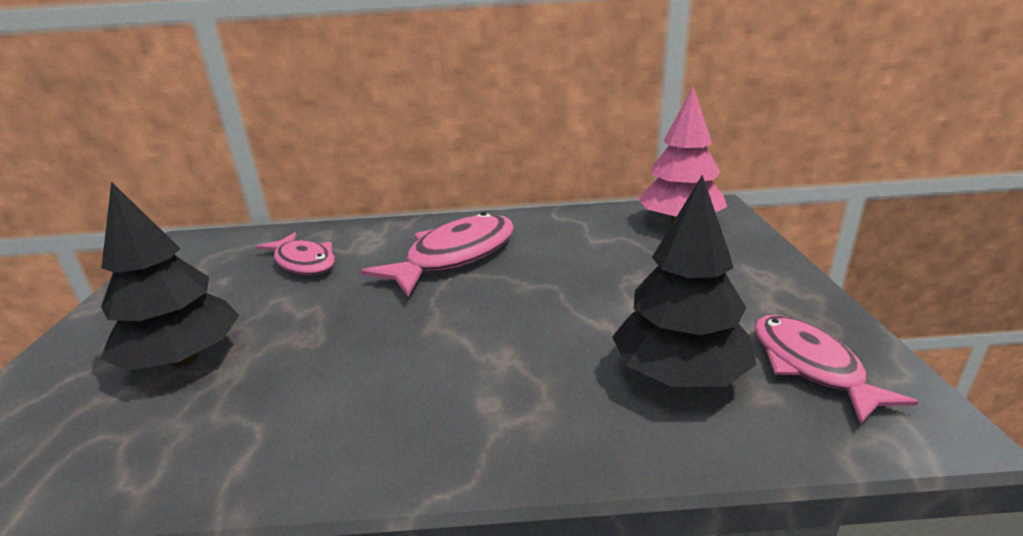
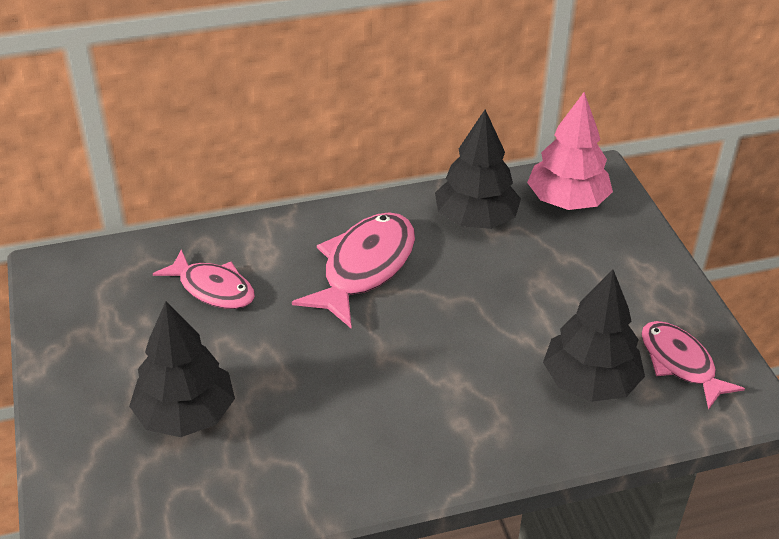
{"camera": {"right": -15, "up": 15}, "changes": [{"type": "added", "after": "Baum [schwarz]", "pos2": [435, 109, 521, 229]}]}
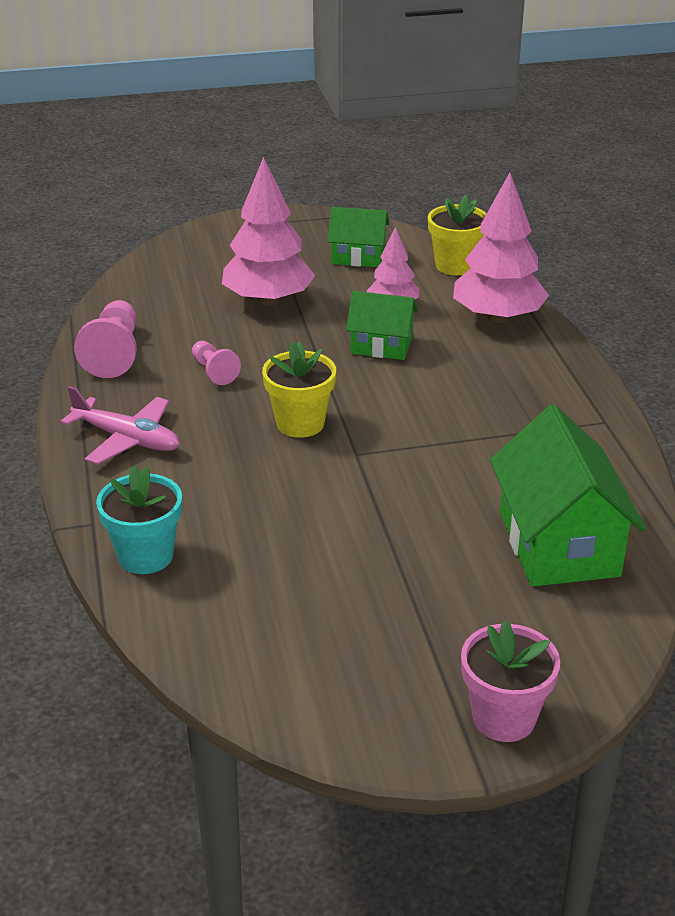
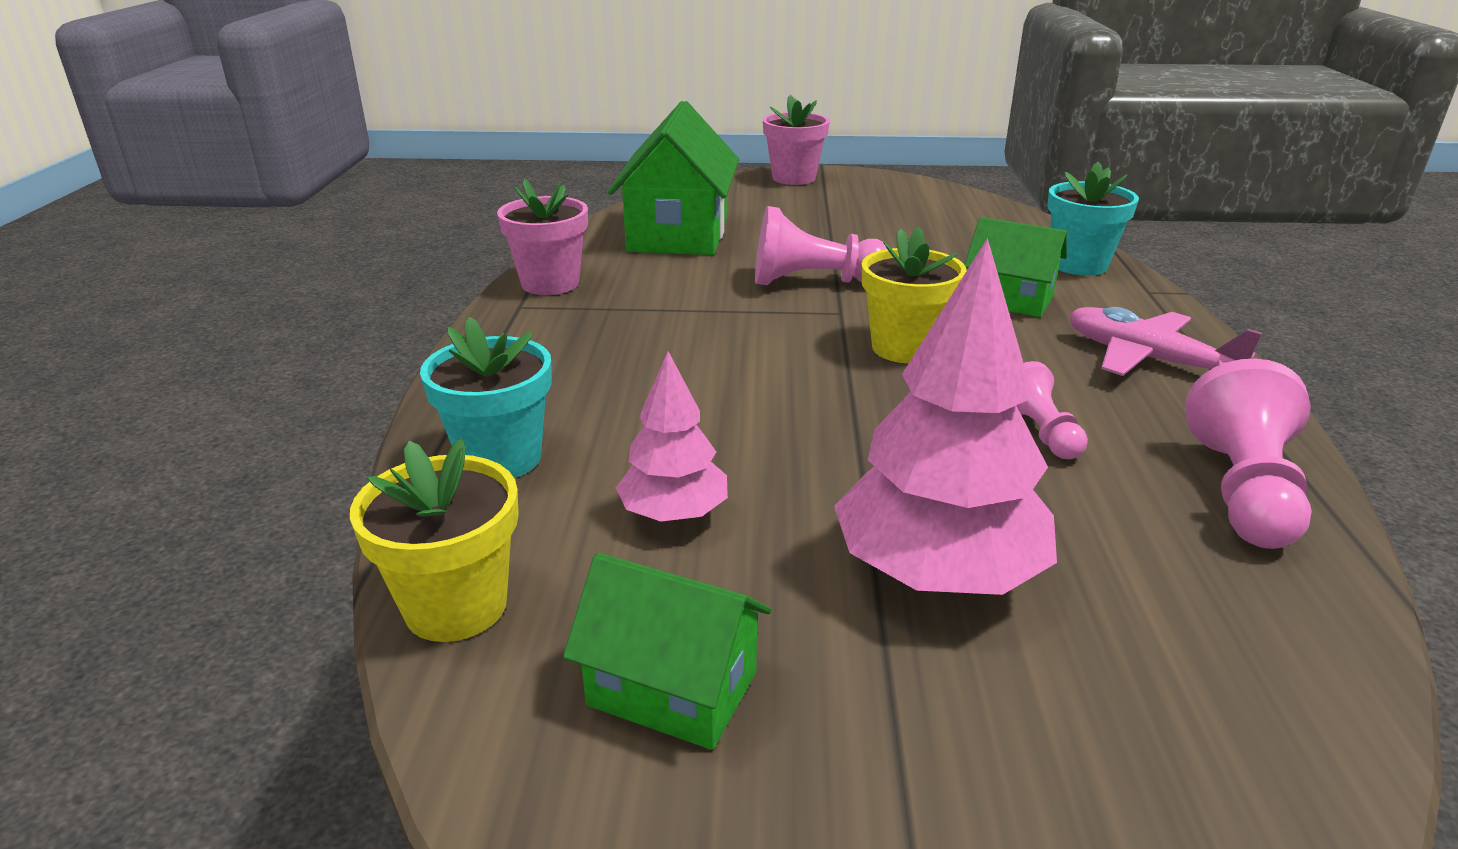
{"camera": {"right": -165, "up": -5}, "changes": [{"type": "replaced", "before": "Baum [rosa]", "after": "Blumentopf [türkis]", "pos1": [453, 173, 549, 323], "pos2": [420, 317, 552, 478]}, {"type": "added", "after": "Blumentopf [rosa]", "pos2": [497, 179, 588, 295]}, {"type": "added", "after": "Bauer [rosa]", "pos2": [755, 206, 887, 285]}, {"type": "moved", "before": "Haus [grün]", "pos1": [346, 291, 418, 360], "pos2": [964, 217, 1067, 317]}]}
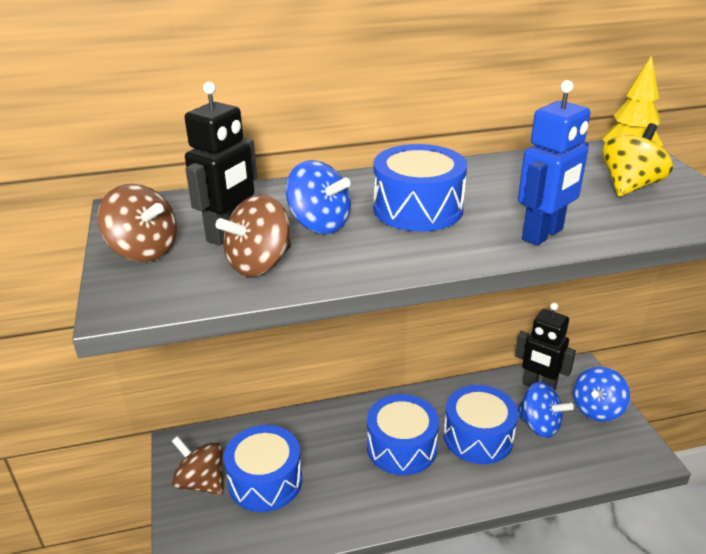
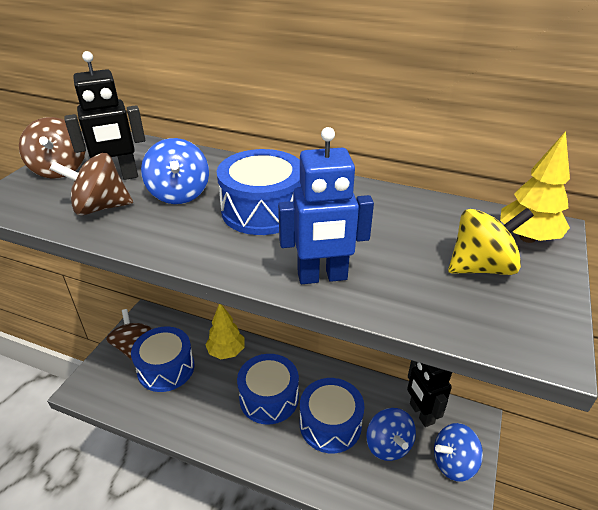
{"camera": {"right": 35, "up": 5}, "changes": [{"type": "added", "after": "Baum [gelb]", "pos2": [205, 304, 245, 359]}]}
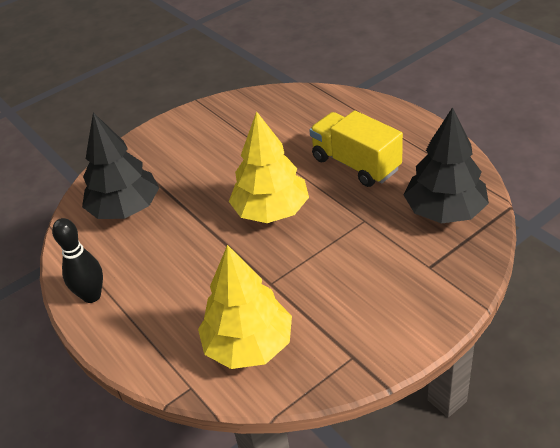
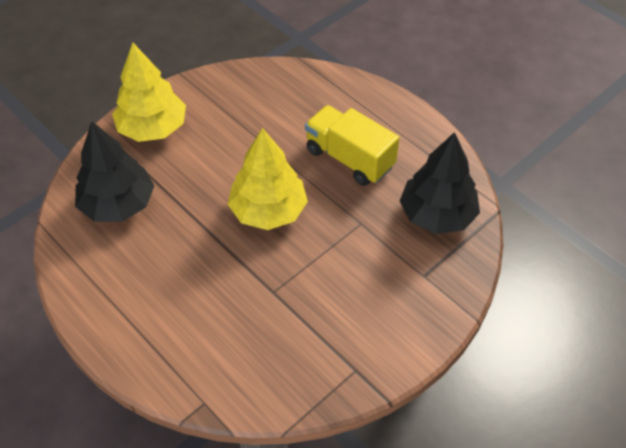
{"camera": {"right": -10, "up": 10}, "changes": [{"type": "moved", "before": "Baum [gelb]", "pos1": [198, 245, 292, 369], "pos2": [112, 43, 186, 142]}, {"type": "removed", "before": "Bowlingkegel [schwarz]", "pos1": [52, 218, 103, 303]}]}
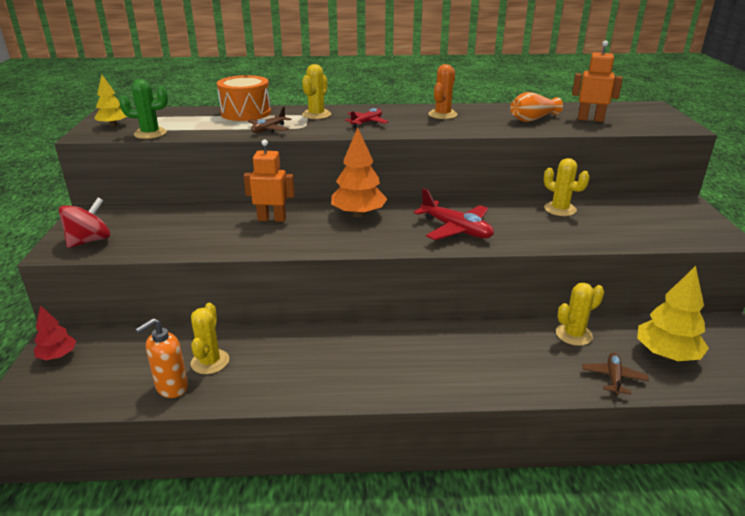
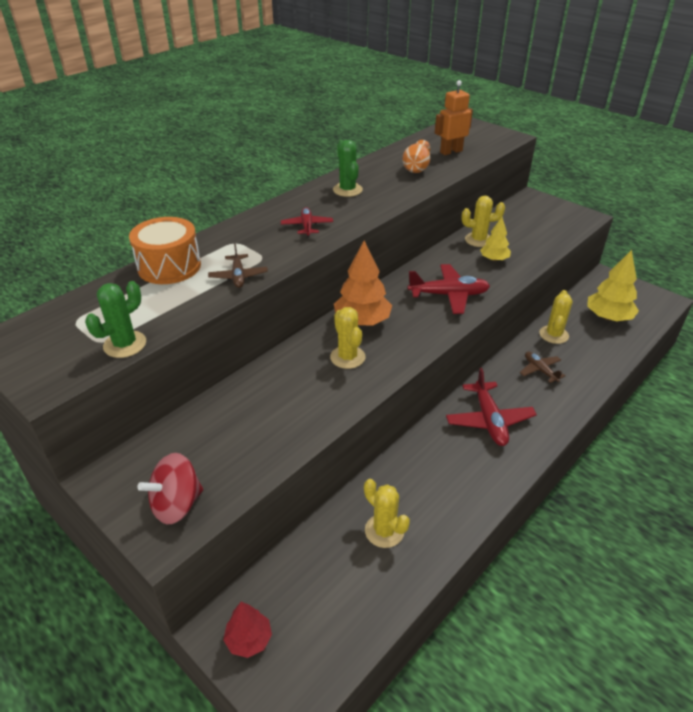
{"camera": {"right": -45, "up": 10}, "changes": [{"type": "turned", "before": "Kreisel [rot]", "pos1": [58, 197, 110, 248], "pos2": [137, 453, 203, 524], "turn": -120}, {"type": "moved", "before": "Kaktus [gelb]", "pos1": [302, 64, 331, 119], "pos2": [330, 307, 365, 369]}, {"type": "recoloured", "before": "Kaktus [orange]", "after": "Kaktus [grün]", "pos1": [428, 64, 458, 119], "pos2": [333, 140, 363, 197]}, {"type": "added", "after": "Flugzeug [rot]", "pos2": [446, 368, 537, 446]}, {"type": "moved", "before": "Baum [gelb]", "pos1": [94, 75, 128, 127], "pos2": [480, 217, 511, 262]}, {"type": "moved", "before": "Flugzeug [braun]", "pos1": [582, 352, 649, 396], "pos2": [520, 351, 565, 383]}, {"type": "removed", "before": "Seifenspender [orange]", "pos1": [135, 318, 188, 398]}, {"type": "removed", "before": "Roboter [orange]", "pos1": [243, 140, 295, 222]}]}
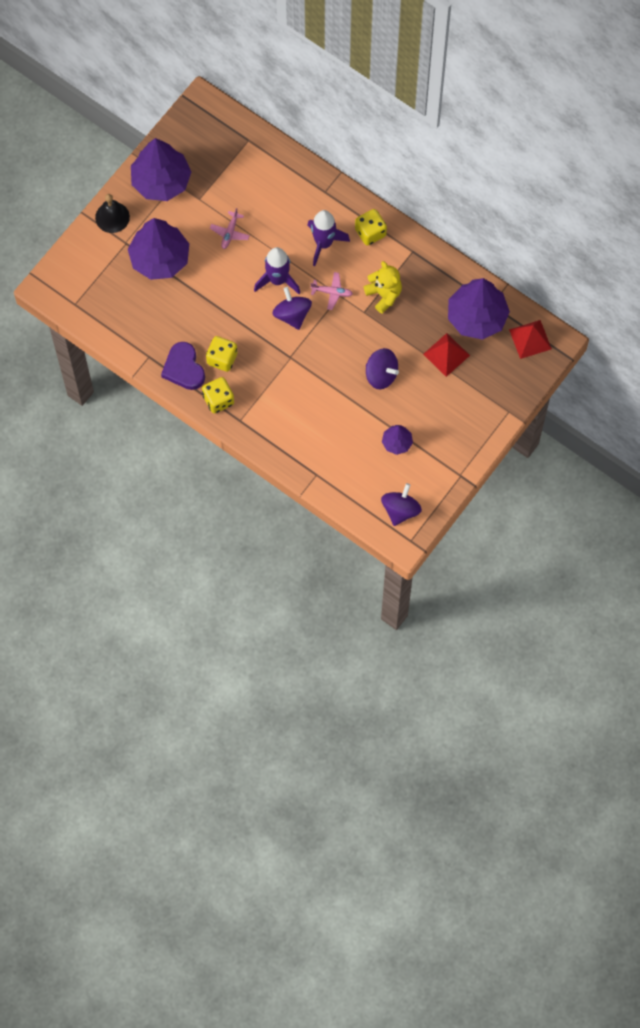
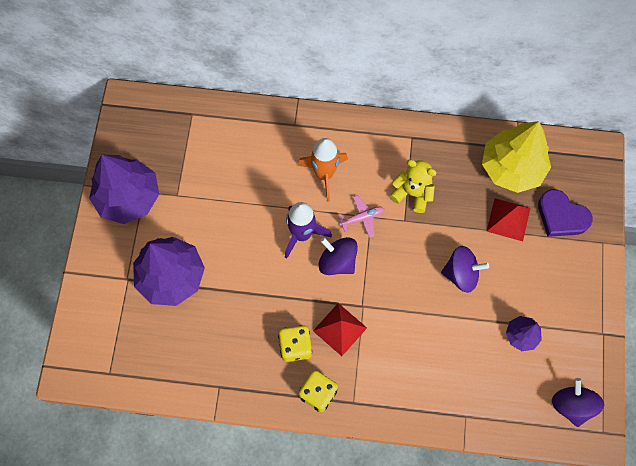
{"camera": {"right": -30, "up": 0}, "changes": [{"type": "recoloured", "before": "Rakete [lila]", "after": "Rakete [orange]", "pos1": [307, 210, 350, 266], "pos2": [298, 138, 348, 202]}, {"type": "moved", "before": "Pyramide [rot]", "pos1": [509, 320, 552, 359], "pos2": [313, 303, 367, 356]}, {"type": "recoloured", "before": "Baum [lila]", "after": "Baum [gelb]", "pos1": [448, 278, 510, 340], "pos2": [482, 121, 551, 193]}, {"type": "moved", "before": "Herz [lila]", "pos1": [161, 342, 205, 390], "pos2": [538, 189, 593, 237]}, {"type": "removed", "before": "Glocke [schwarz]", "pos1": [95, 194, 130, 233]}, {"type": "removed", "before": "Flugzeug [rosa]", "pos1": [210, 208, 250, 249]}, {"type": "removed", "before": "Spielwürfel [gelb]", "pos1": [355, 209, 387, 246]}]}
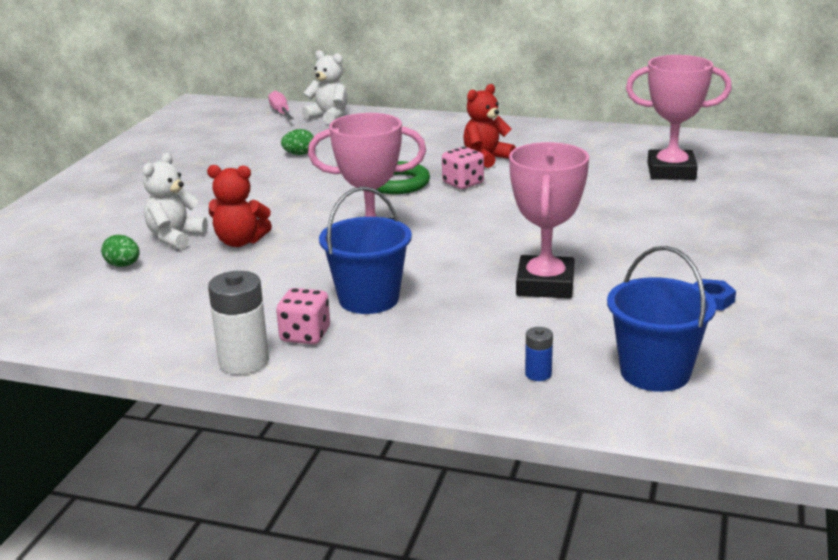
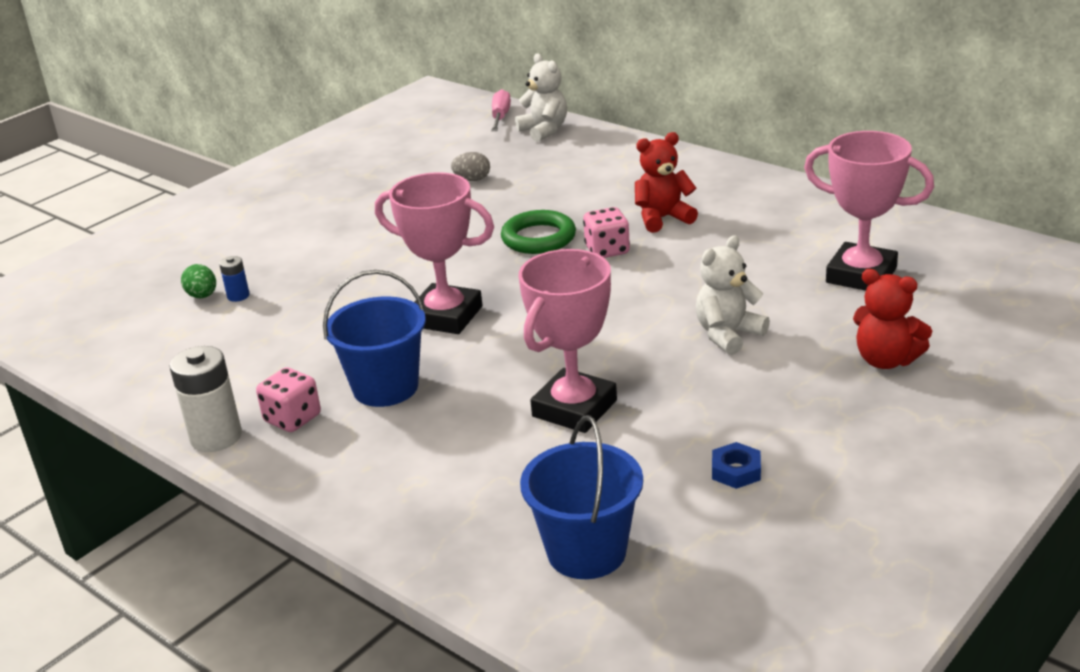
{"camera": {"right": 25, "up": 5}, "changes": [{"type": "moved", "before": "Batterie [blau]", "pos1": [525, 327, 553, 381], "pos2": [219, 256, 250, 302]}, {"type": "recoloured", "before": "Ei [grün]", "after": "Ei [grau]", "pos1": [281, 129, 314, 155], "pos2": [451, 152, 490, 181]}, {"type": "moved", "before": "Teddybär [weiß]", "pos1": [143, 153, 208, 249], "pos2": [696, 235, 770, 355]}, {"type": "moved", "before": "Teddybär [rot]", "pos1": [207, 165, 272, 247], "pos2": [853, 269, 932, 369]}]}
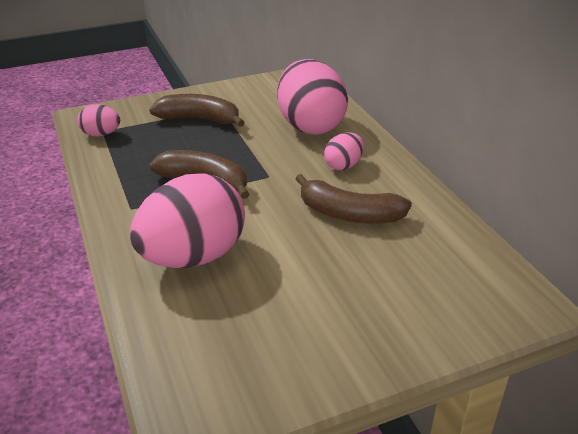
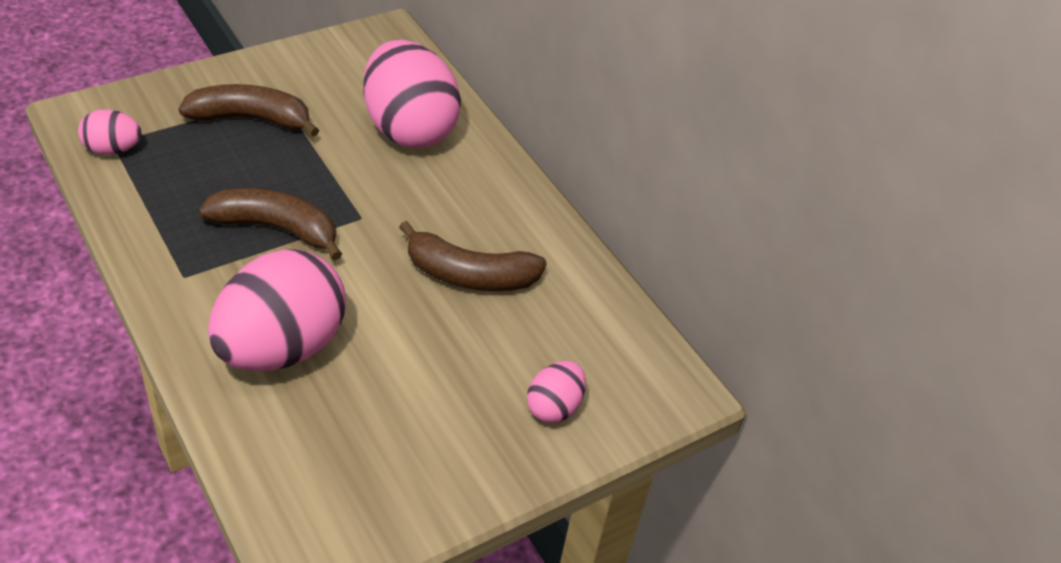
{"camera": {"right": -15, "up": 10}, "changes": [{"type": "moved", "before": "Ei [rosa]", "pos1": [324, 133, 364, 170], "pos2": [527, 361, 586, 423]}]}
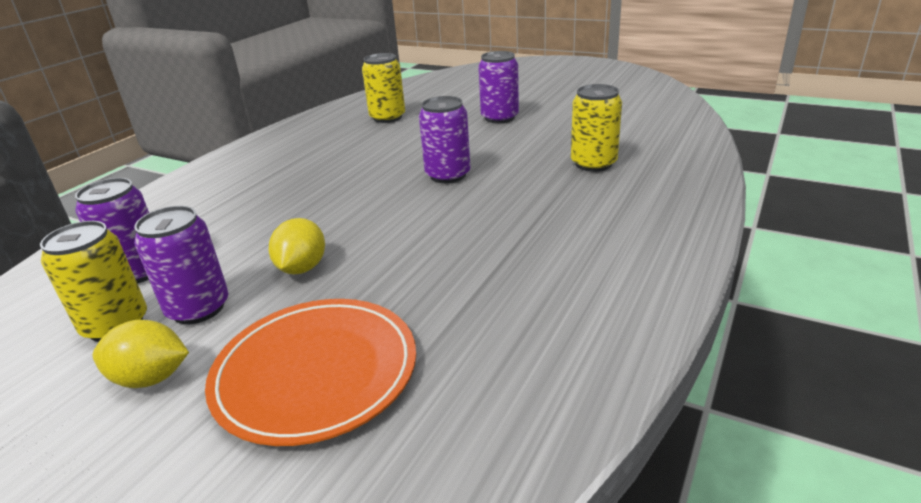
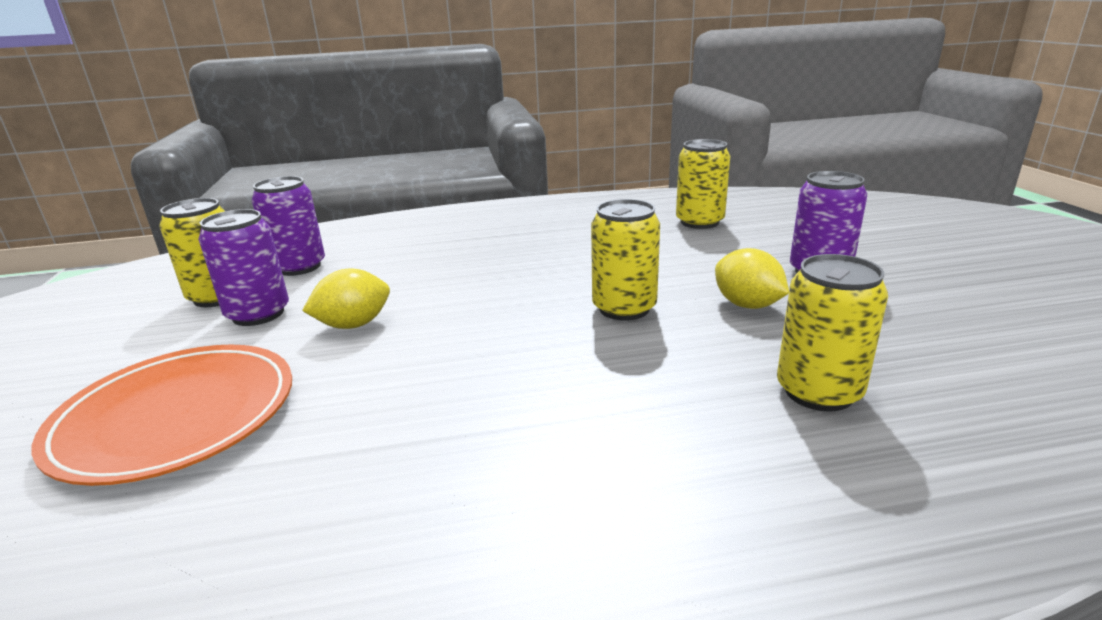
{"camera": {"right": 50, "up": -5}, "changes": [{"type": "recoloured", "before": "Dose [lila]", "after": "Dose [gelb]", "pos1": [419, 96, 471, 183], "pos2": [591, 199, 660, 321]}, {"type": "moved", "before": "Zitrone [gelb]", "pos1": [93, 320, 189, 388], "pos2": [715, 248, 789, 309]}]}
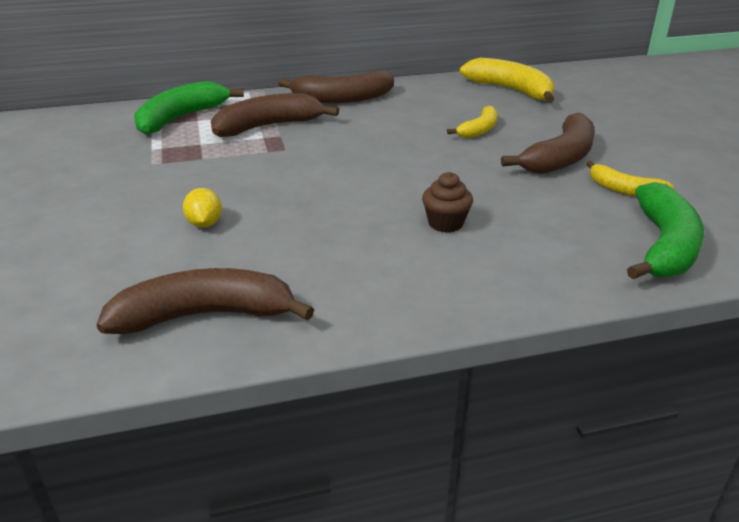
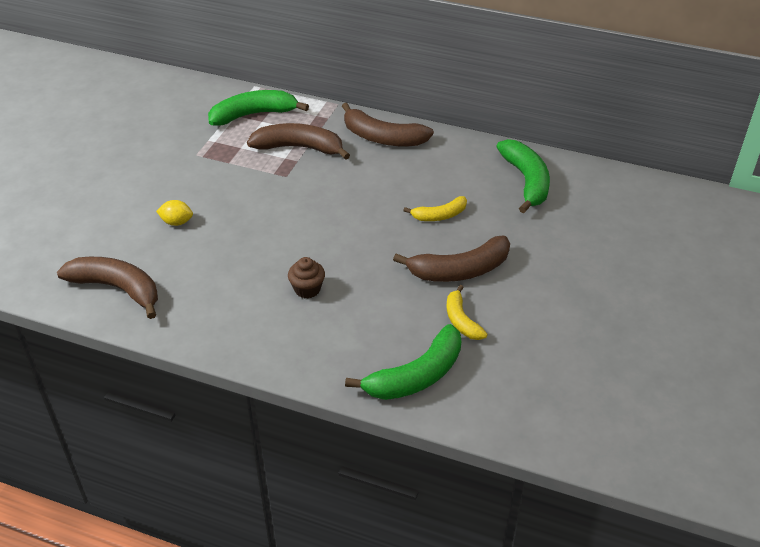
{"camera": {"right": 35, "up": 10}, "changes": [{"type": "turned", "before": "Zitrone [gelb]", "pos1": [183, 188, 222, 228], "pos2": [156, 200, 193, 226], "turn": 75}, {"type": "recoloured", "before": "Banane [gelb]", "after": "Banane [grün]", "pos1": [460, 58, 555, 103], "pos2": [496, 139, 550, 213]}]}
